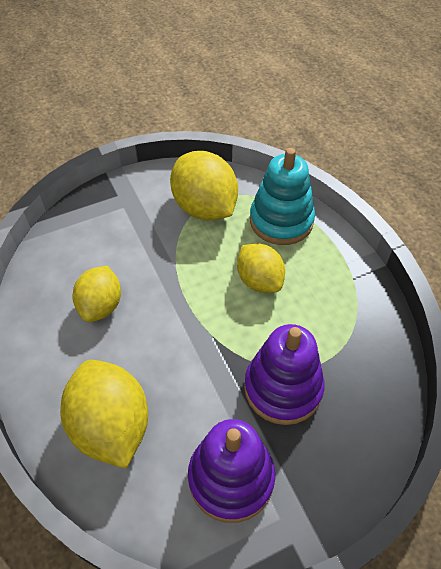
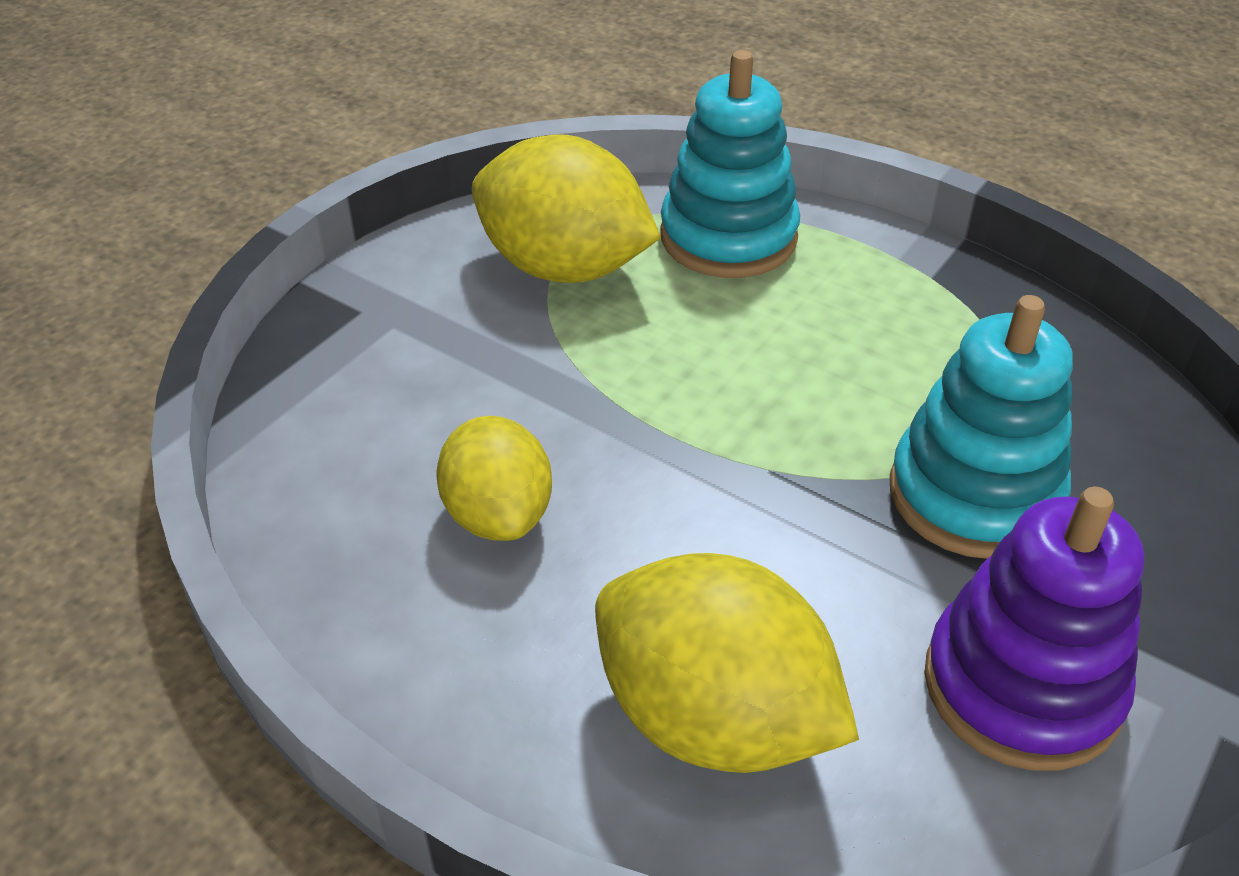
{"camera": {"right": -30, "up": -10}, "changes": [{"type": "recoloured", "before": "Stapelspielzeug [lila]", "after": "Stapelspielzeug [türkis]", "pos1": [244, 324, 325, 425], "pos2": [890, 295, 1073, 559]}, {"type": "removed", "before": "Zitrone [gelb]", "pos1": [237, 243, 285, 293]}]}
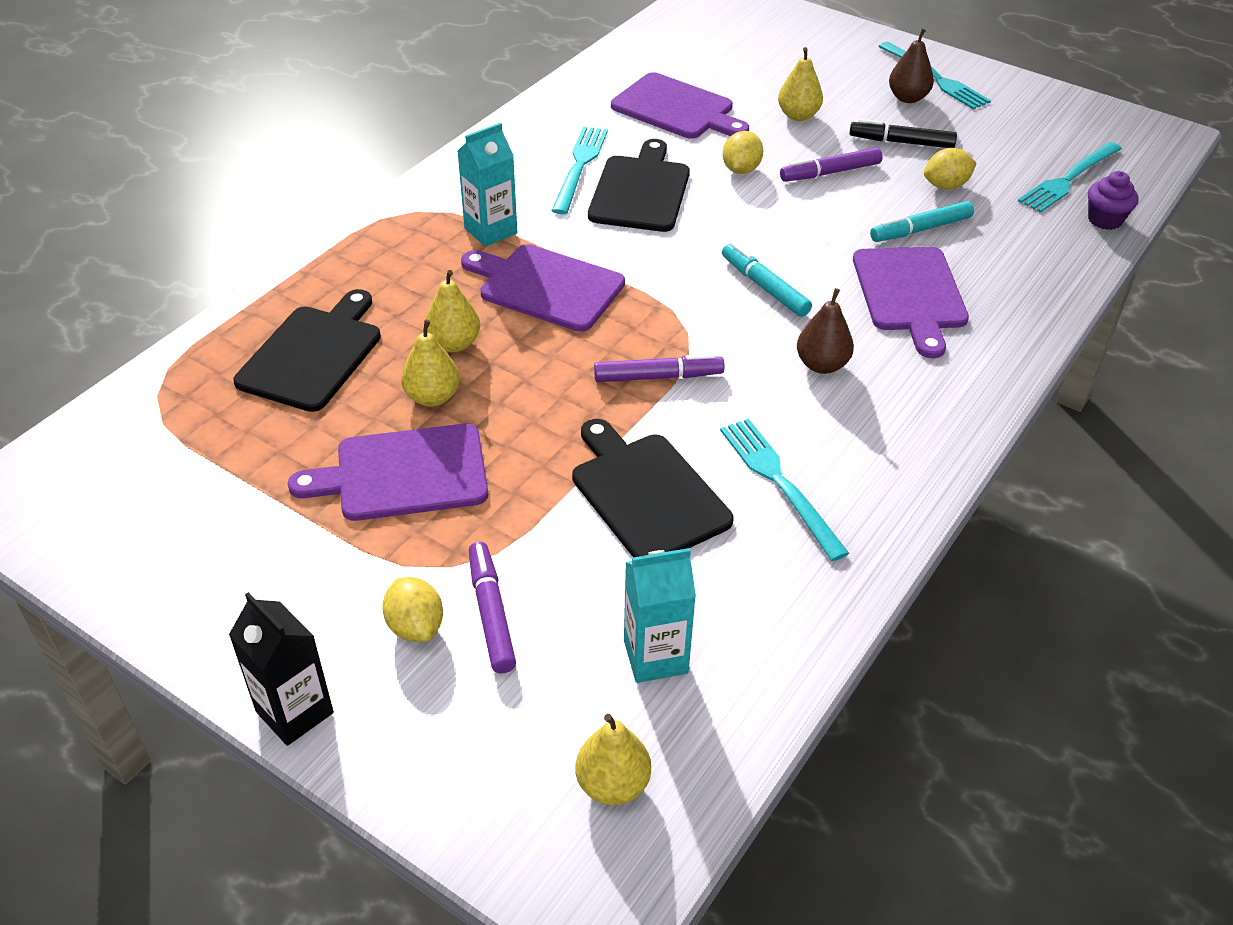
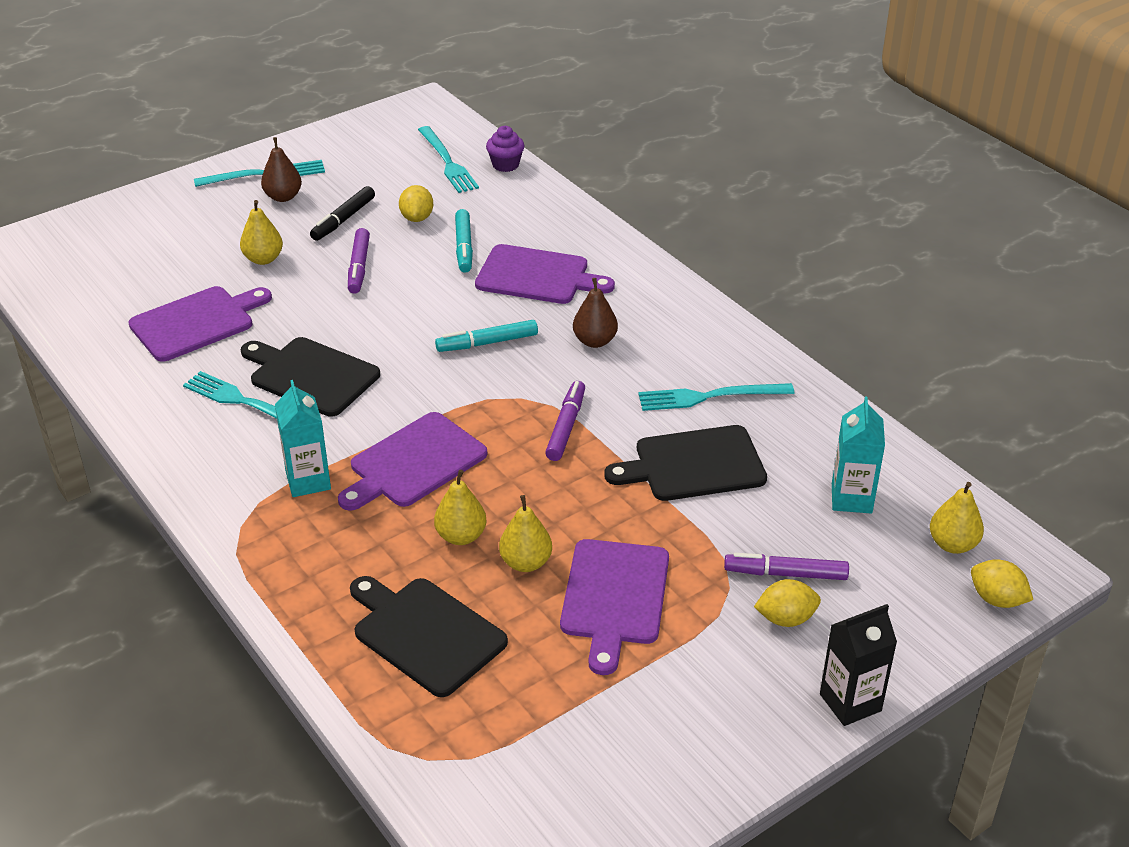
{"camera": {"right": -70, "up": -5}, "changes": [{"type": "moved", "before": "Zitrone [gelb]", "pos1": [723, 131, 763, 174], "pos2": [971, 559, 1033, 608]}]}
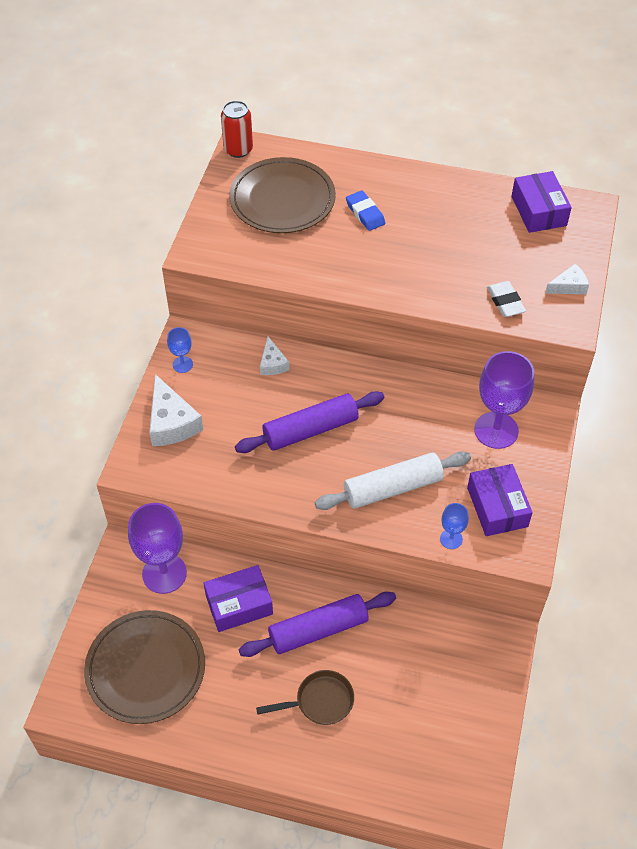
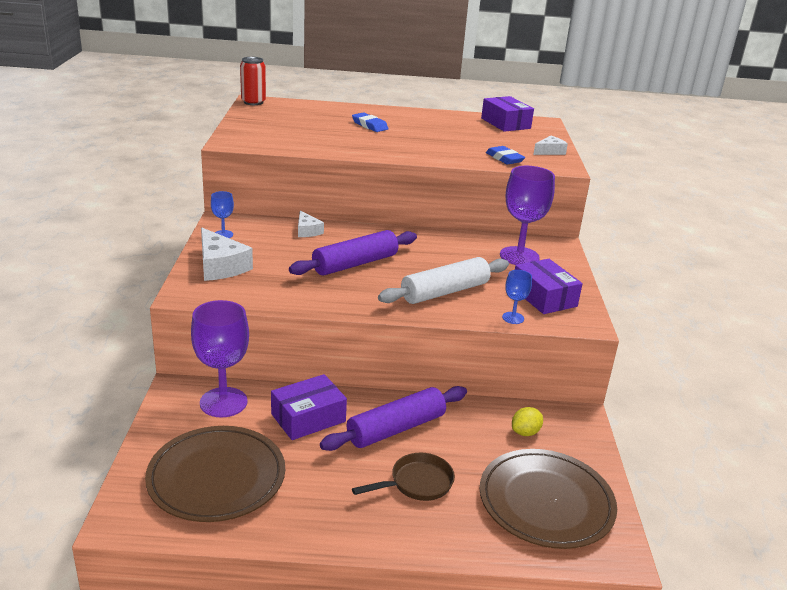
{"camera": {"right": -15, "up": -25}, "changes": [{"type": "moved", "before": "Teller [braun]", "pos1": [229, 157, 336, 233], "pos2": [480, 449, 617, 549]}, {"type": "recoloured", "before": "Radiergummi [weiß]", "after": "Radiergummi [blau]", "pos1": [487, 281, 526, 317], "pos2": [486, 146, 525, 165]}, {"type": "added", "after": "Zitrone [gelb]", "pos2": [512, 407, 543, 436]}]}
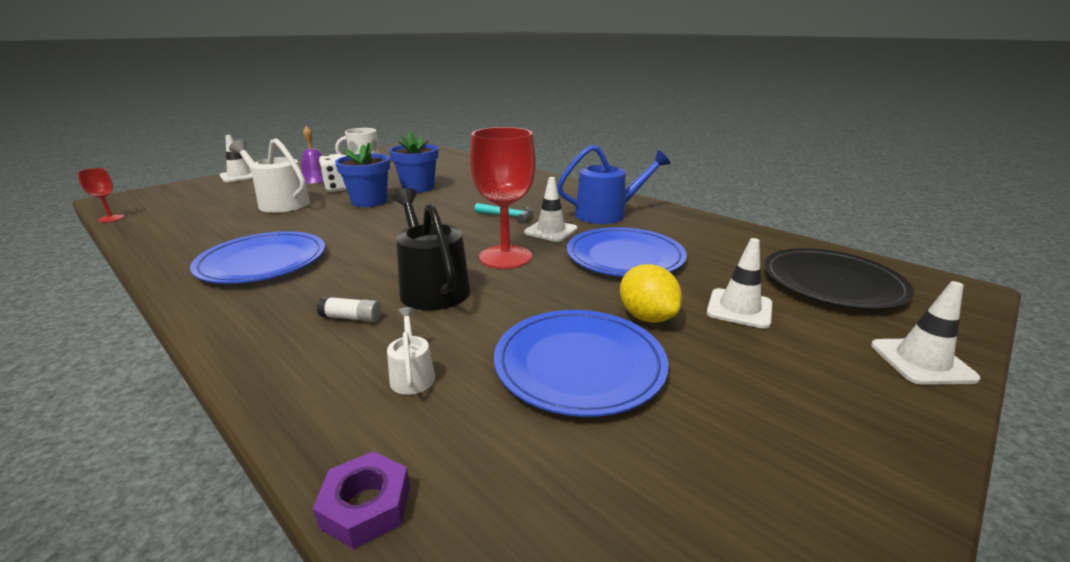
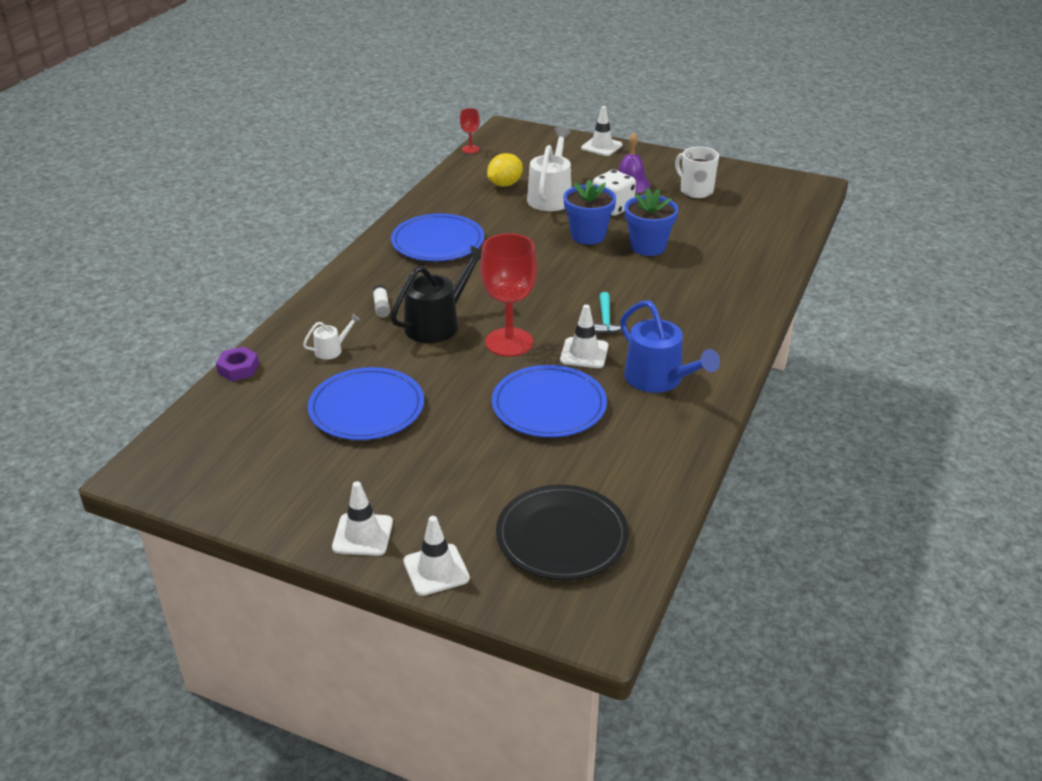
{"camera": {"right": 70, "up": 10}, "changes": [{"type": "moved", "before": "Leitkegel [weiß]", "pos1": [707, 238, 772, 329], "pos2": [332, 481, 393, 556]}, {"type": "moved", "before": "Zitrone [gelb]", "pos1": [620, 264, 682, 323], "pos2": [487, 153, 523, 187]}]}
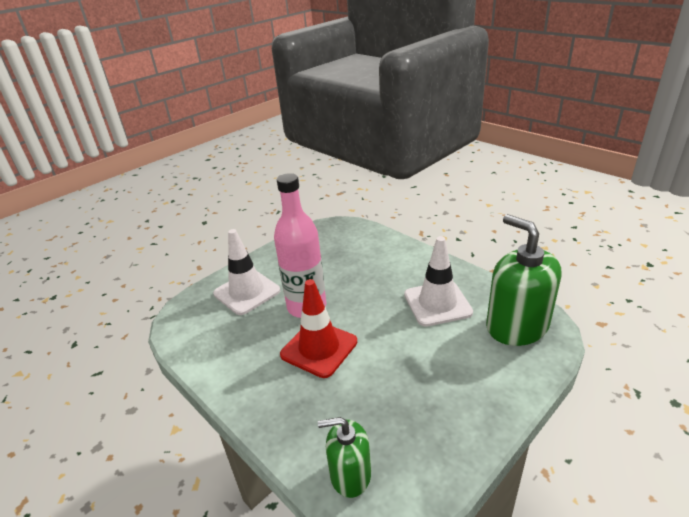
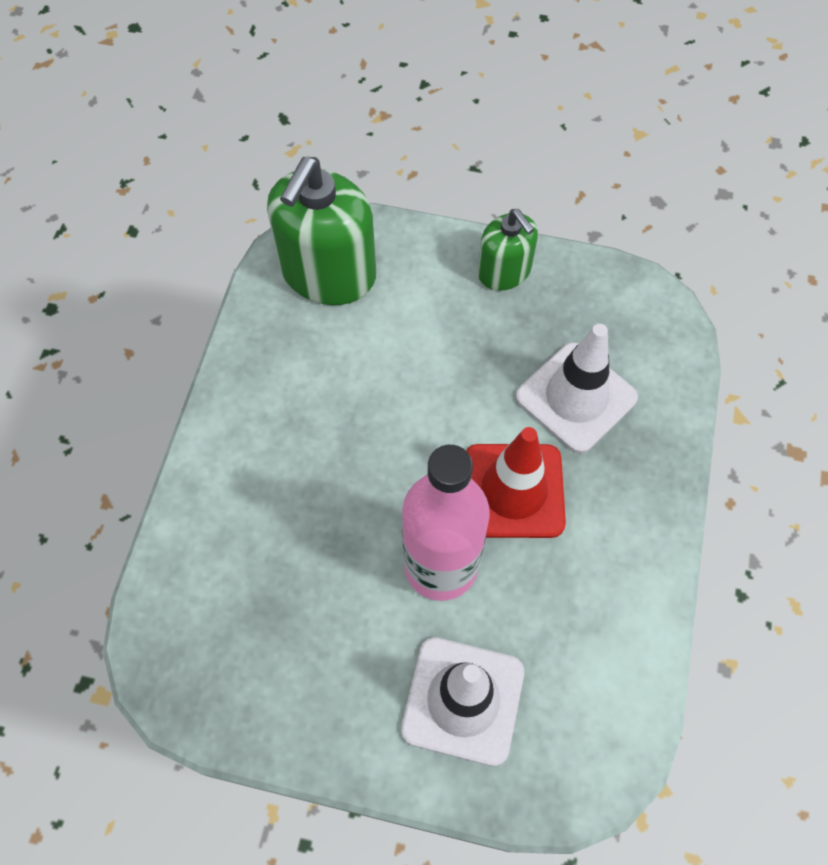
{"camera": {"right": -125, "up": 30}, "changes": [{"type": "moved", "before": "Seifenspender [grün]", "pos1": [318, 417, 371, 498], "pos2": [478, 209, 538, 291]}, {"type": "moved", "before": "Leitkegel [weiß]", "pos1": [404, 236, 473, 327], "pos2": [516, 324, 638, 453]}]}
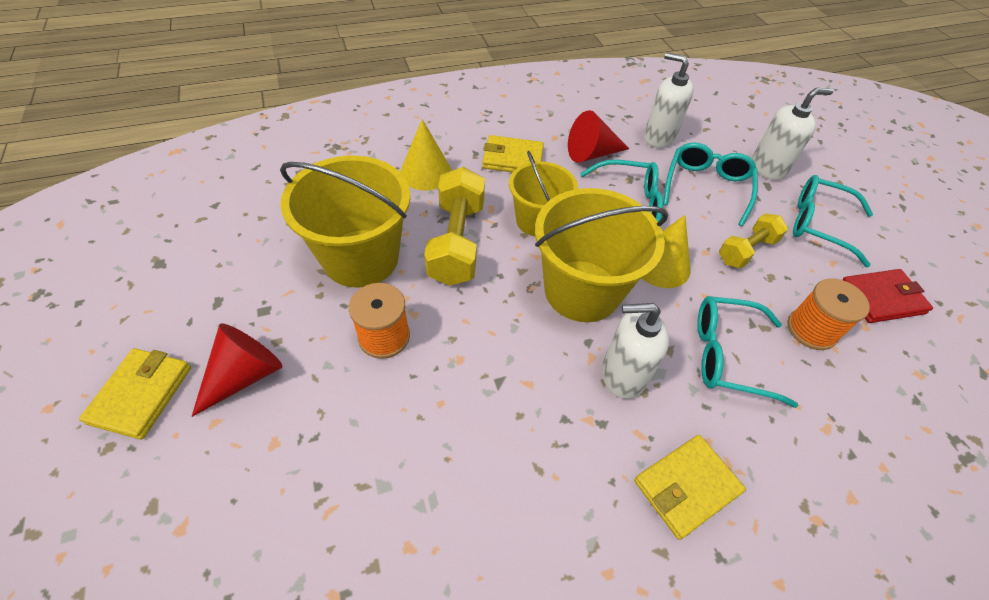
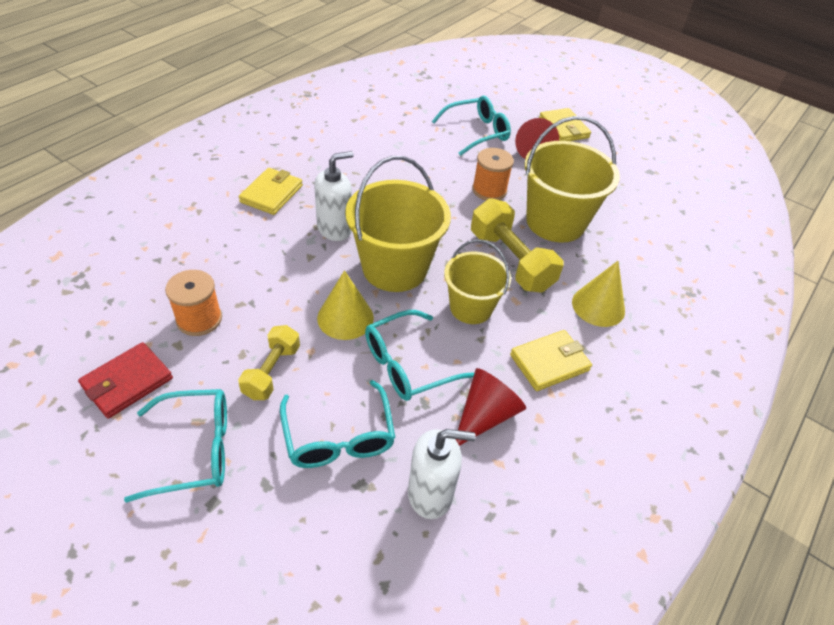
{"camera": {"right": 145, "up": -5}, "changes": [{"type": "moved", "before": "Brille [türkis]", "pos1": [697, 296, 798, 408], "pos2": [432, 96, 511, 156]}, {"type": "removed", "before": "Seifenspender [weiß]", "pos1": [752, 88, 833, 180]}]}
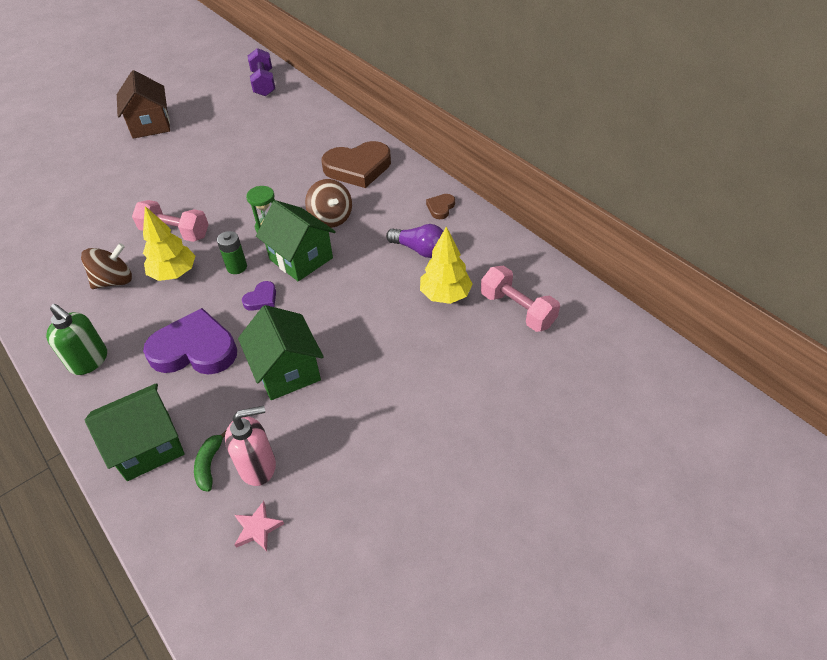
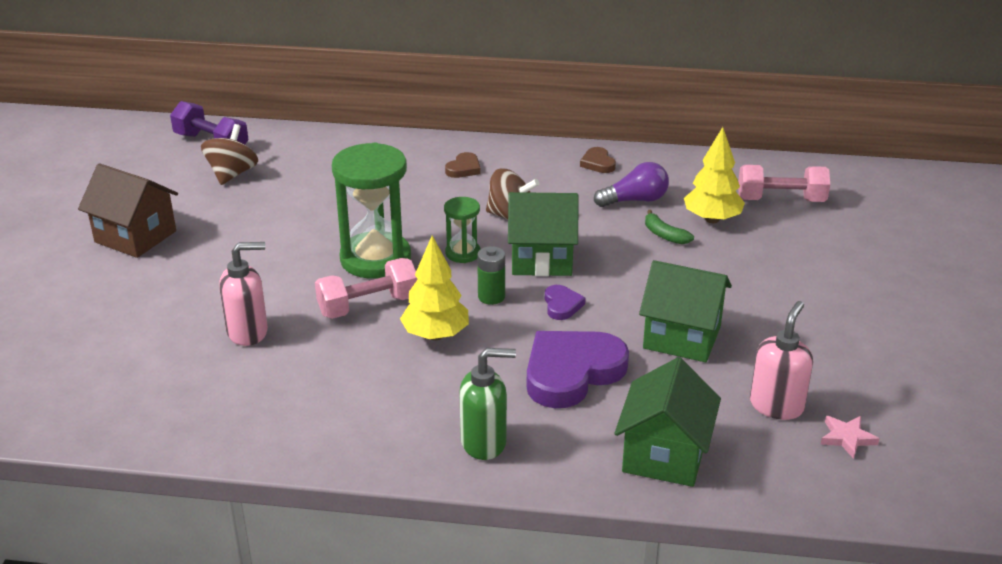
{"camera": {"right": -45, "up": -15}, "changes": [{"type": "moved", "before": "Kreisel [braun]", "pos1": [81, 243, 132, 289], "pos2": [201, 124, 258, 185]}, {"type": "added", "after": "Seifenspender [rosa]", "pos2": [219, 242, 268, 346]}, {"type": "added", "after": "Sanduhr [grün]", "pos2": [332, 143, 411, 279]}, {"type": "resized", "before": "Herz [braun]", "pos1": [322, 141, 391, 188], "pos2": [445, 152, 481, 178], "scale": 0.45}, {"type": "moved", "before": "Banane [grün]", "pos1": [194, 431, 226, 492], "pos2": [645, 210, 694, 244]}]}
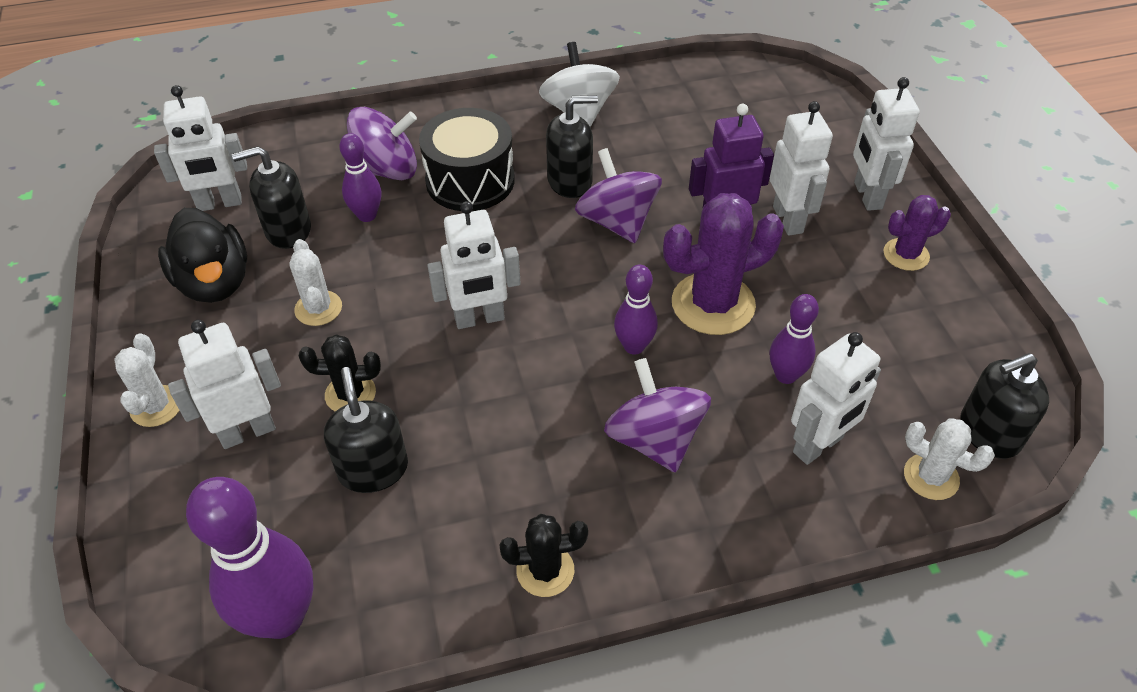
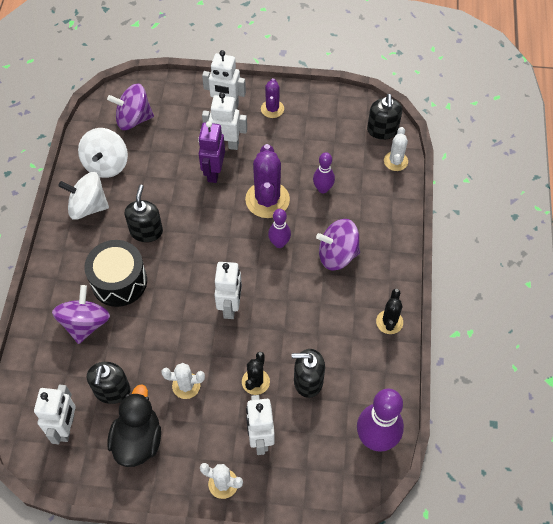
{"camera": {"right": -70, "up": 10}, "changes": [{"type": "added", "after": "Kreisel [weiß]", "pos2": [78, 128, 128, 178]}, {"type": "moved", "before": "Kreisel [lila]", "pos1": [575, 148, 662, 243], "pos2": [107, 84, 154, 130]}, {"type": "turned", "before": "Ente [schwarz]", "pos1": [158, 208, 247, 303], "pos2": [107, 385, 161, 467], "turn": -75}, {"type": "turned", "before": "Kaktus [weiß]", "pos1": [904, 418, 995, 500], "pos2": [384, 127, 408, 171], "turn": -45}, {"type": "removed", "before": "Bowlingkegel [lila]", "pos1": [339, 133, 382, 222]}, {"type": "removed", "before": "Roboter [weiß]", "pos1": [791, 332, 881, 465]}]}
